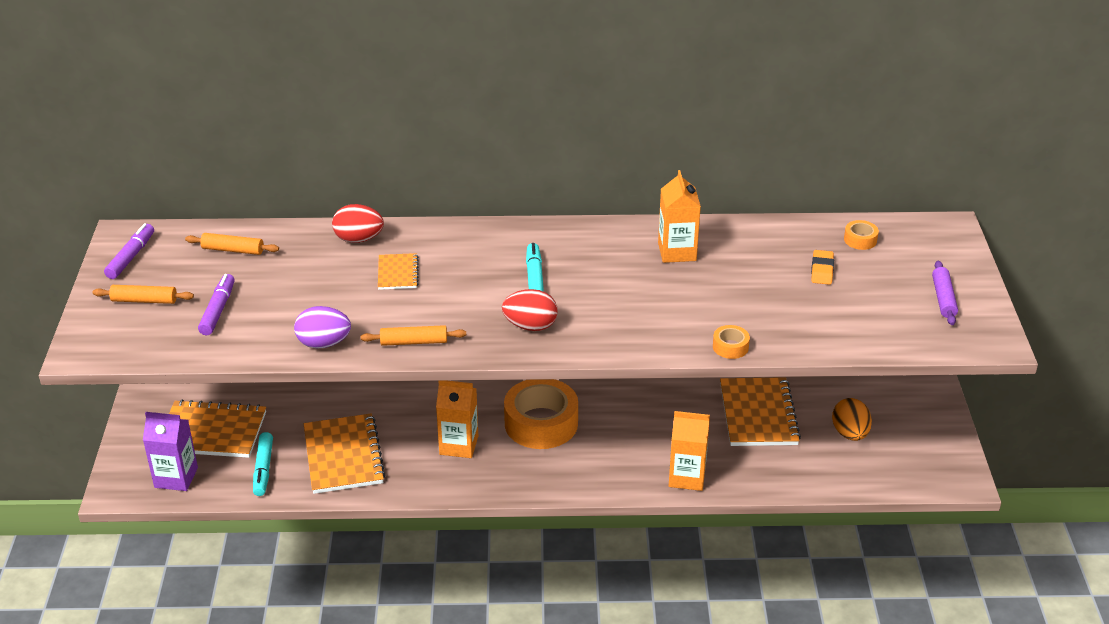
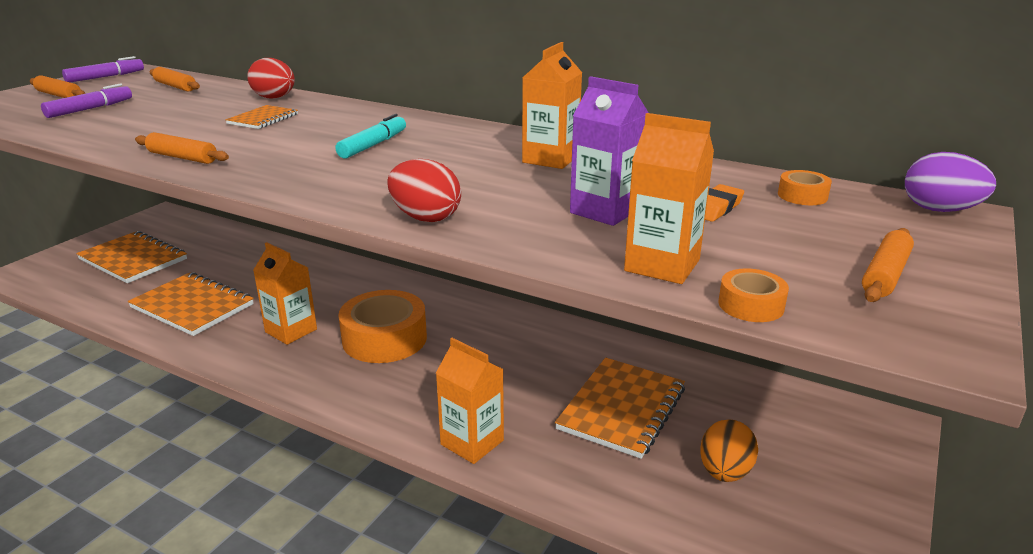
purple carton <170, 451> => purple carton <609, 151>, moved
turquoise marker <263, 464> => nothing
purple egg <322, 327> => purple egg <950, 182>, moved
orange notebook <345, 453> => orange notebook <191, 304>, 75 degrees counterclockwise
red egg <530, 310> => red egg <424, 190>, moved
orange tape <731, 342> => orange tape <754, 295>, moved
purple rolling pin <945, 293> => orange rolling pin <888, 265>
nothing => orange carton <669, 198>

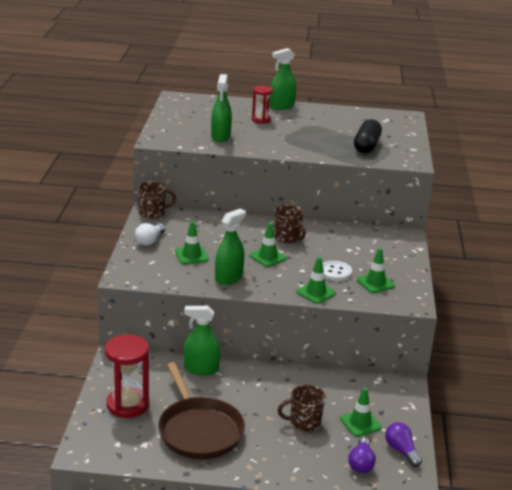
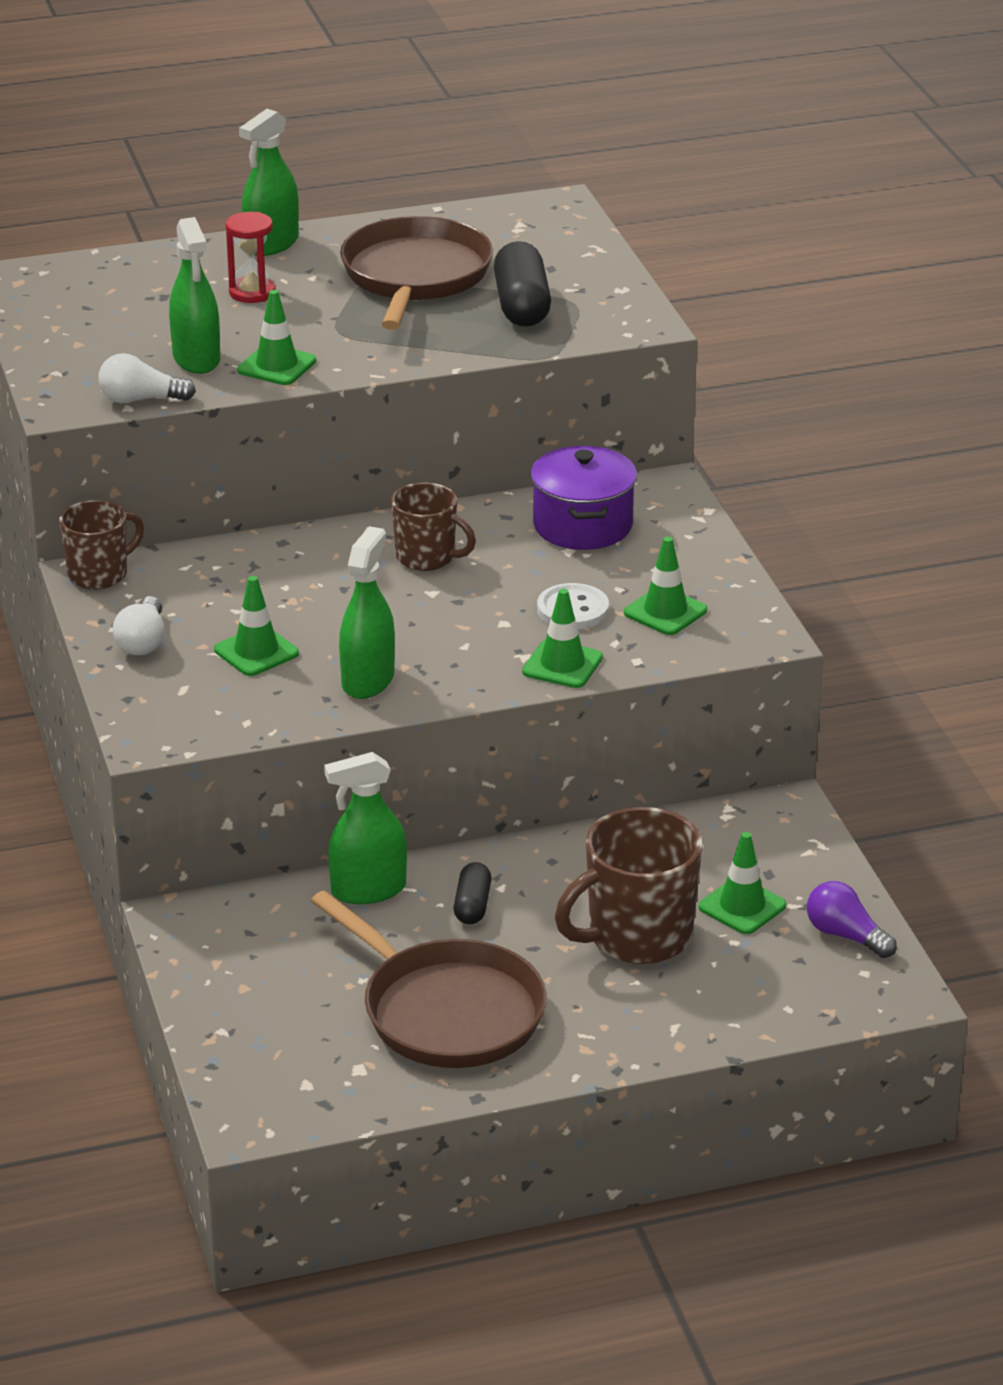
red hourglass <127, 376> => nothing
green traffic cone <268, 245> => green traffic cone <276, 337>, moved
brown mug <302, 408> => brown mug <628, 885>, x1.61
purple light bulb <362, 455> => nothing
nothing => white light bulb <147, 378>
nothing => brown pan <416, 273>
nothing => black capsule <473, 893>
nothing => purple pot <583, 498>

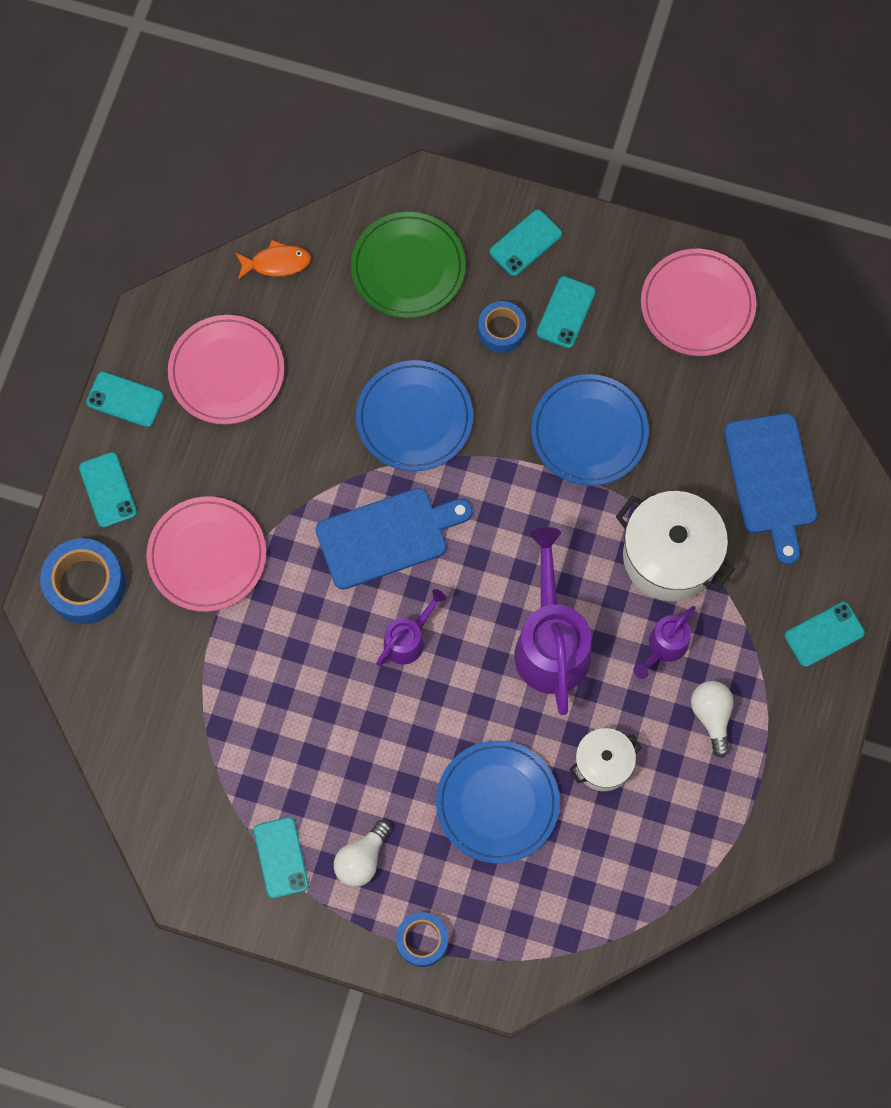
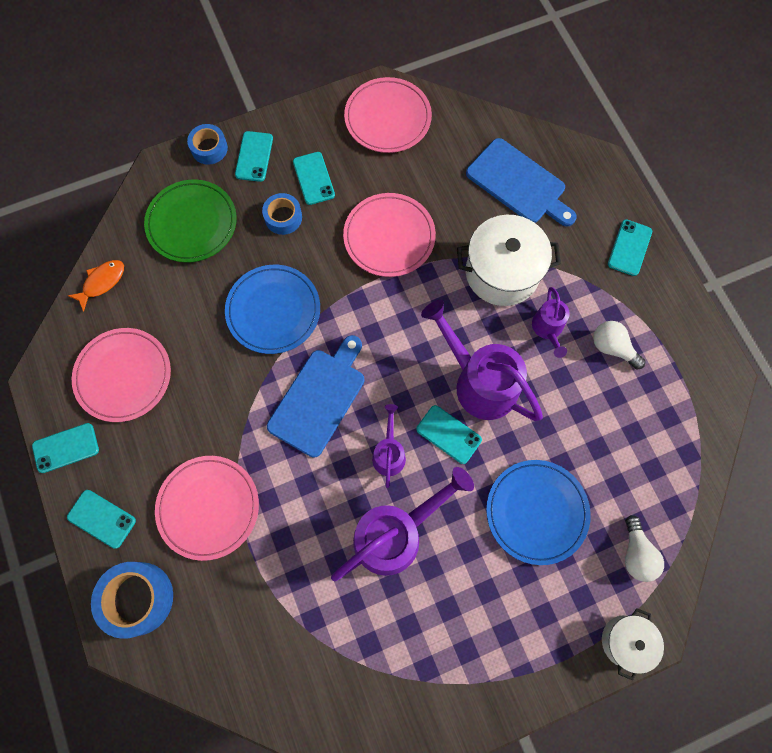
turquoise phone <281, 857> => turquoise phone <449, 434>, moved
white light bulb <362, 853> => white light bulb <644, 548>, moved
blue tape <422, 939> => blue tape <207, 144>, moved
blue plate <590, 430> => pink plate <389, 235>
white pot <605, 759> => white pot <633, 644>, moved
nothing => purple watering can <402, 524>

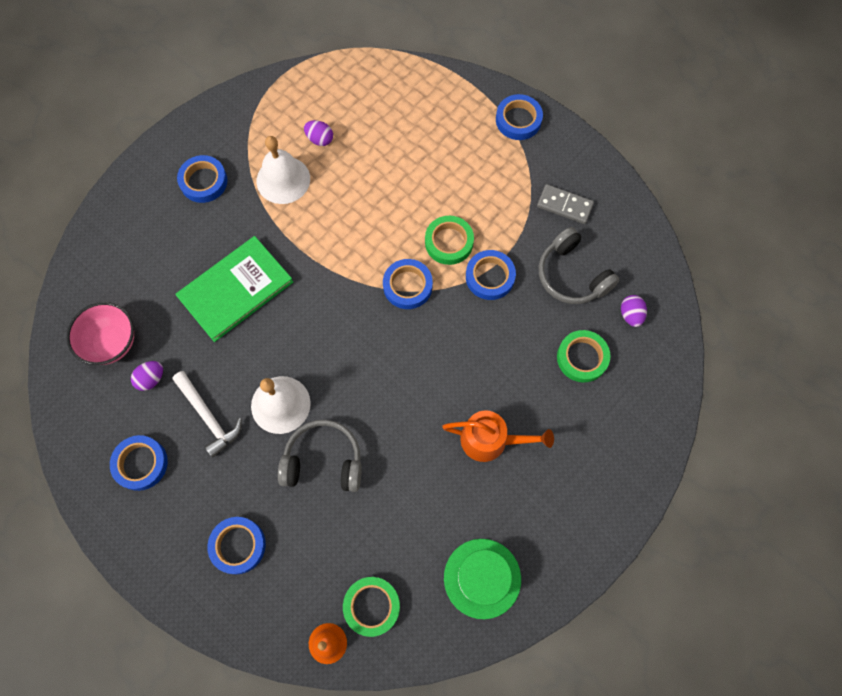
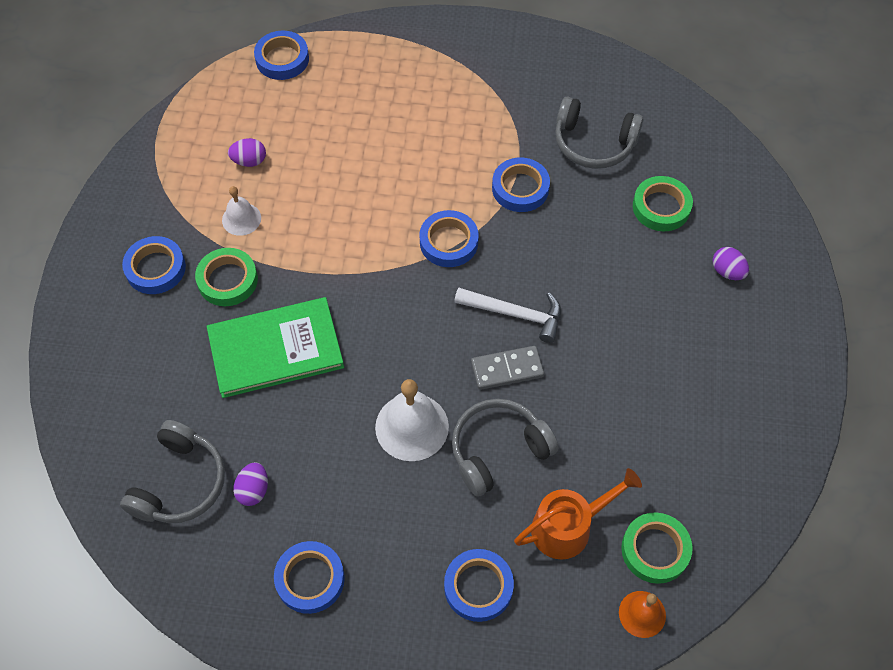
pink bowl <100, 333> => grey headphones <172, 471>
white hammer <207, 414> => white hammer <507, 315>, moved
green book <234, 289> => green book <275, 347>, 60 degrees clockwise
white bell <283, 170> => white bell <241, 211>, x0.59
green tape <449, 240> => green tape <226, 277>, moved
orange watering can <498, 436> => orange watering can <578, 514>, moved
green hat <482, 579> => nothing
blue tape <519, 117> => blue tape <281, 55>, moved
grey domino <565, 204> => grey domino <507, 368>, moved
purple egg <634, 311> => purple egg <731, 263>, moved

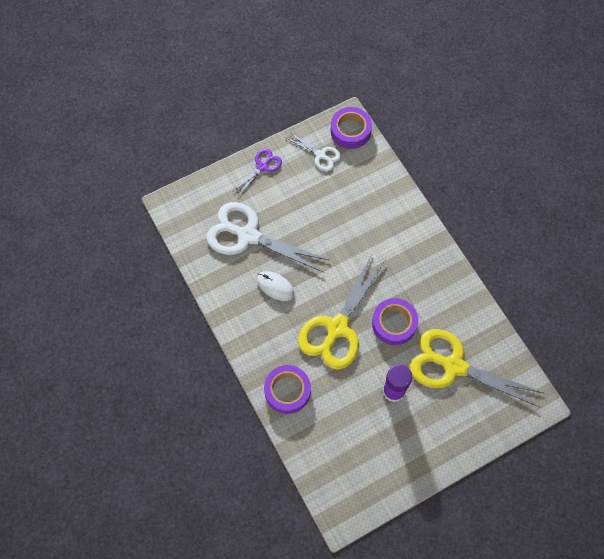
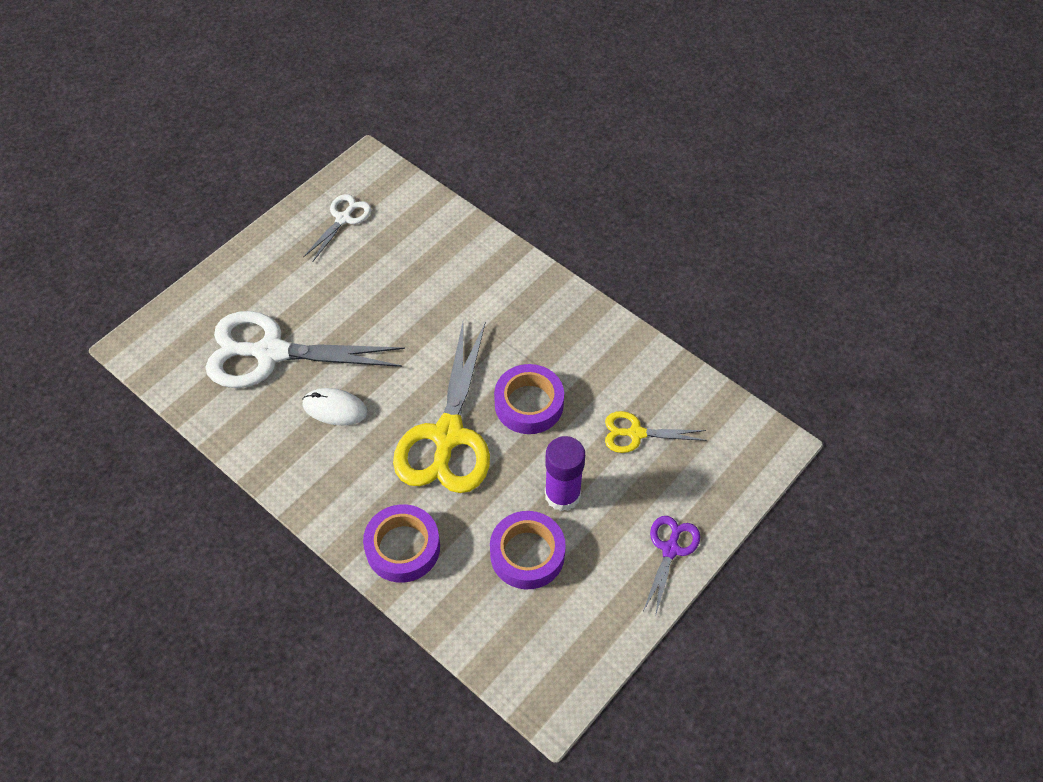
purple scissors <257, 172> => purple scissors <671, 566>, moved
white scissors <313, 152> => white scissors <337, 228>, 75 degrees counterclockwise
purple tape <351, 128> => purple tape <528, 550>, moved
yellow scissors <477, 368> => yellow scissors <655, 432>, x0.50

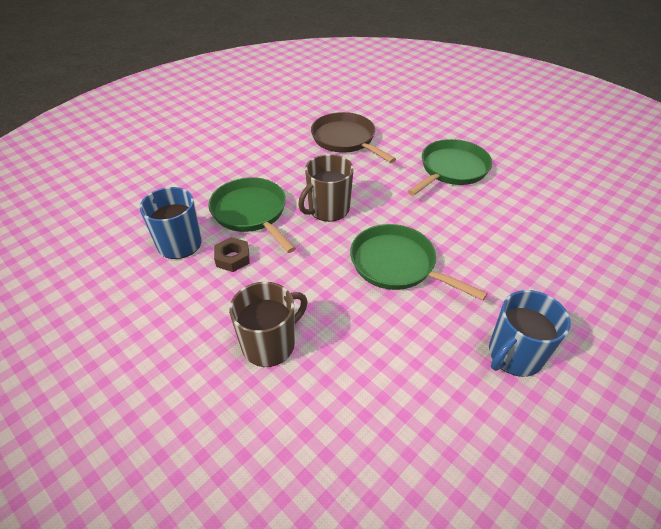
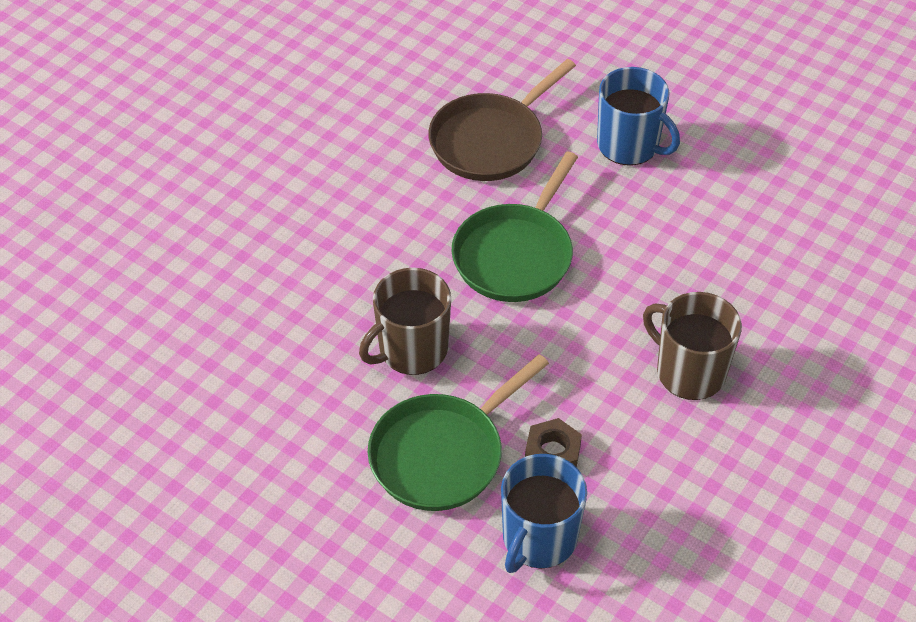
brown mug <325, 188> => brown mug <405, 321>, 105 degrees clockwise
brown pan <353, 137> => brown pan <502, 120>, moved
green pan <449, 167> => nothing

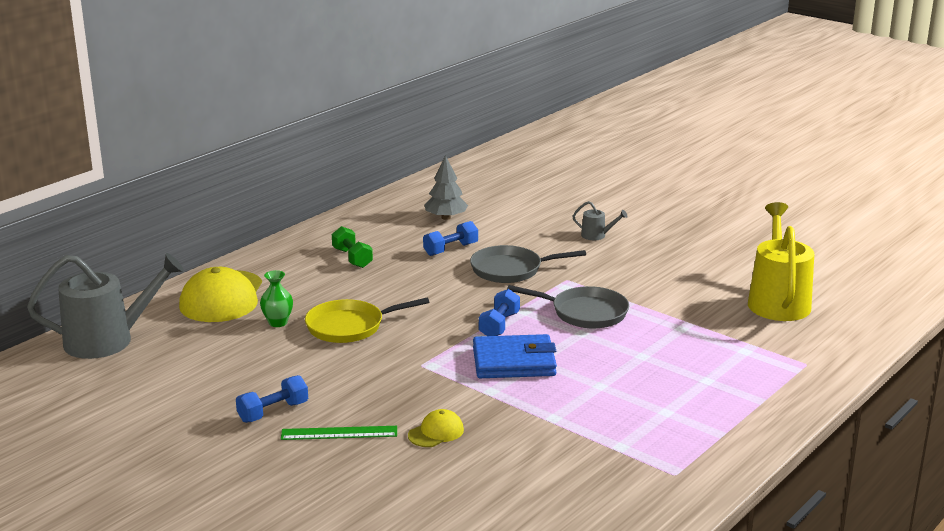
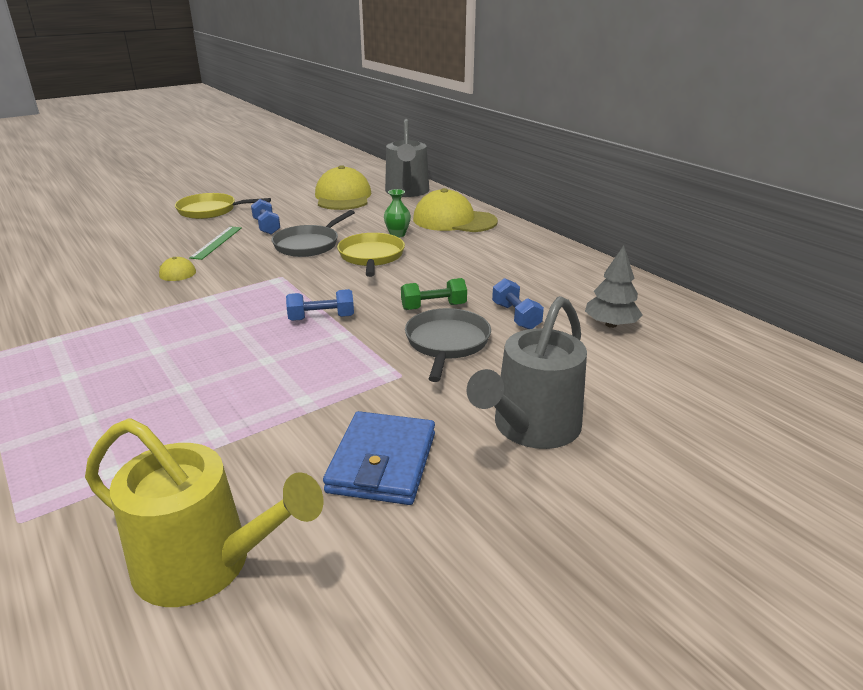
green dumbbell <352, 247> => green dumbbell <434, 294>, moved
blue wallet <515, 356> => blue wallet <379, 458>, moved
blue dumbbell <499, 312> => blue dumbbell <320, 305>, 45 degrees counterclockwise
grey pan <568, 307> => grey pan <313, 233>, moved
grey watering can <600, 220> => grey watering can <527, 372>, x2.32
nothing => yellow pan <223, 206>
nothing => yellow cap <343, 187>

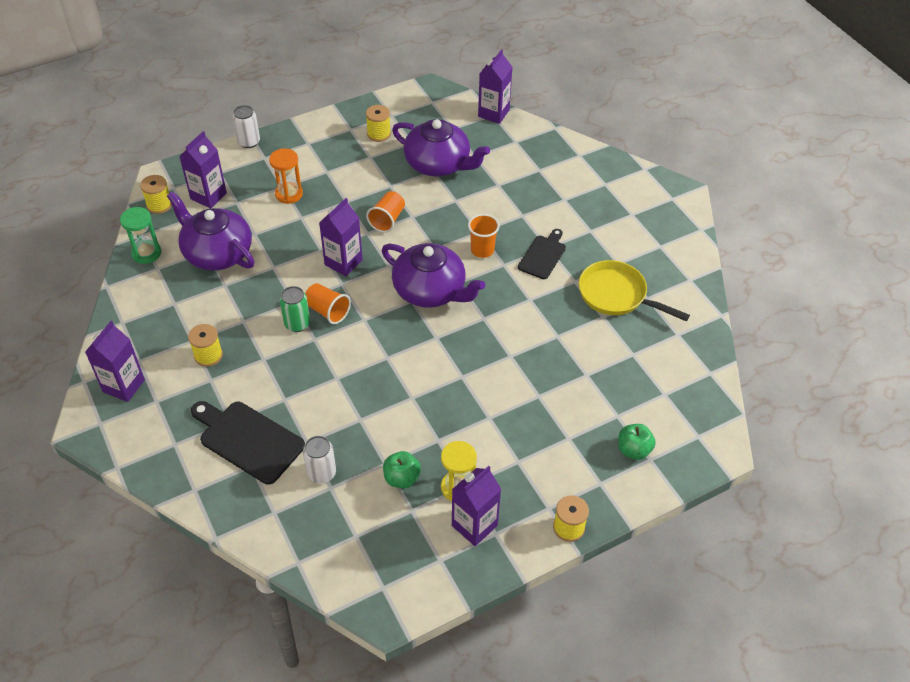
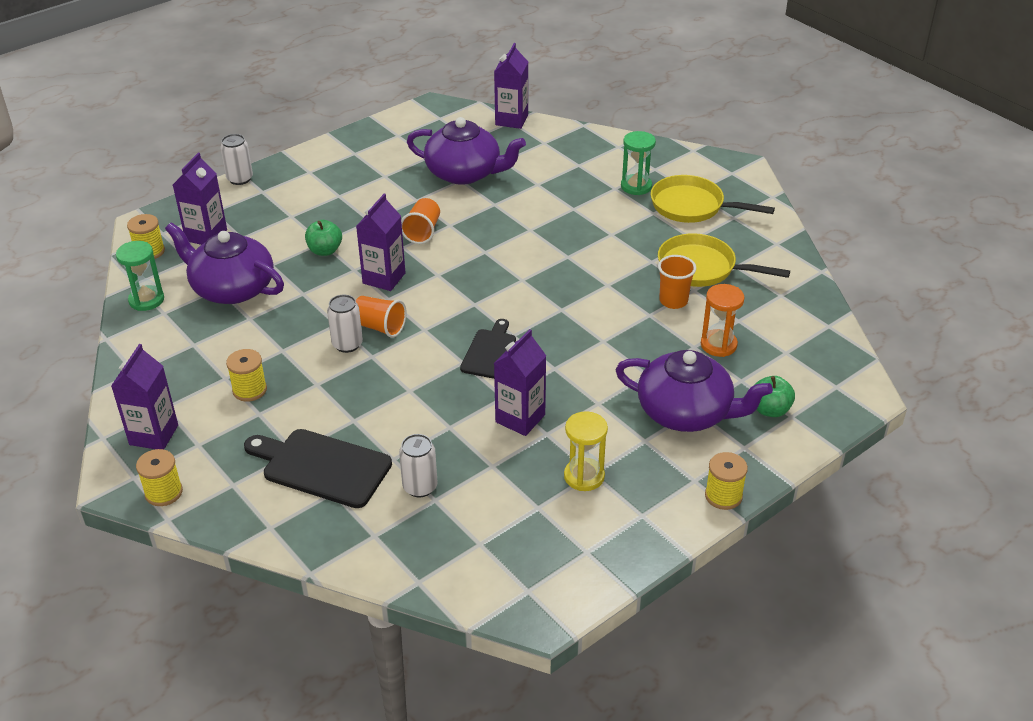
orange hourglass <286, 176> => orange hourglass <723, 320>, moved
green can <295, 309> => white can <345, 324>
yellow spool <378, 123> => yellow spool <159, 477>, moved
purple teapot <433, 275> => purple teapot <694, 391>, moved
green apple <402, 469> => green apple <323, 238>, moved
purple carton <476, 506> => purple carton <520, 382>, moved
orange cup <484, 236> => orange cup <677, 282>, moved
black cutting board <542, 254> => black cutting board <488, 349>, moved
nothing => green hourglass <638, 163>
nothing => yellow pan <713, 199>

